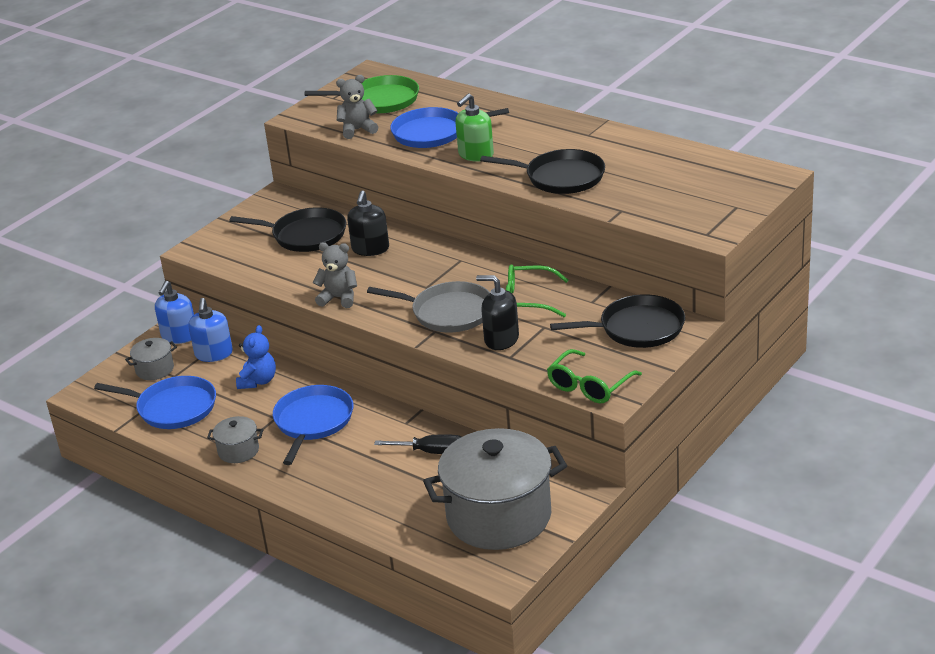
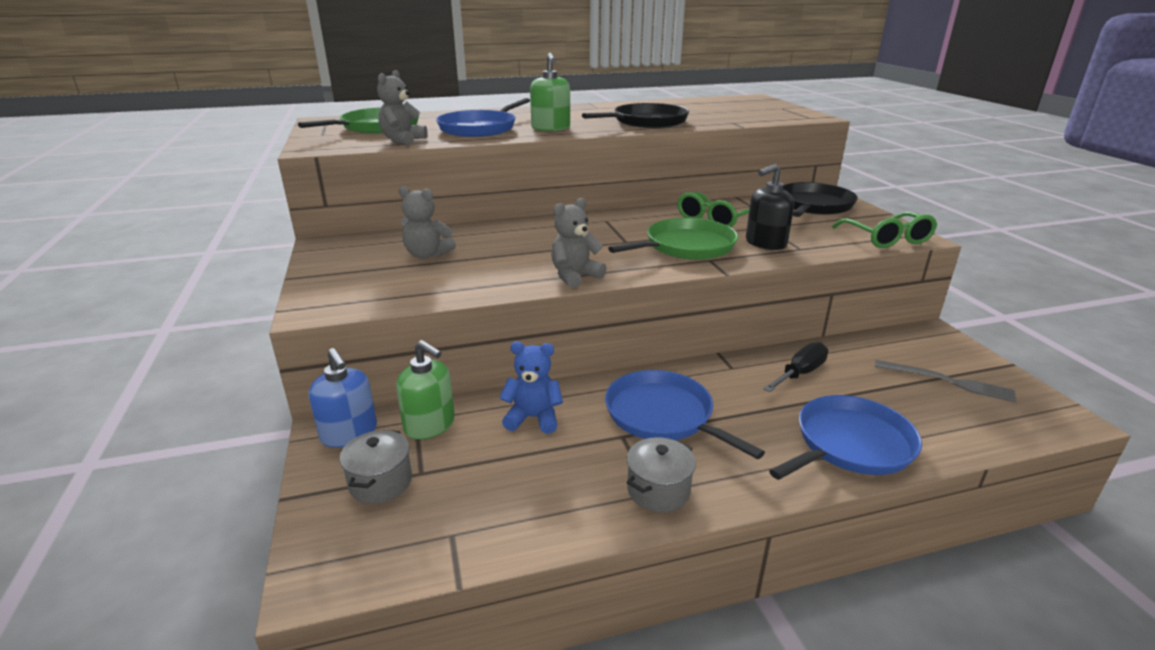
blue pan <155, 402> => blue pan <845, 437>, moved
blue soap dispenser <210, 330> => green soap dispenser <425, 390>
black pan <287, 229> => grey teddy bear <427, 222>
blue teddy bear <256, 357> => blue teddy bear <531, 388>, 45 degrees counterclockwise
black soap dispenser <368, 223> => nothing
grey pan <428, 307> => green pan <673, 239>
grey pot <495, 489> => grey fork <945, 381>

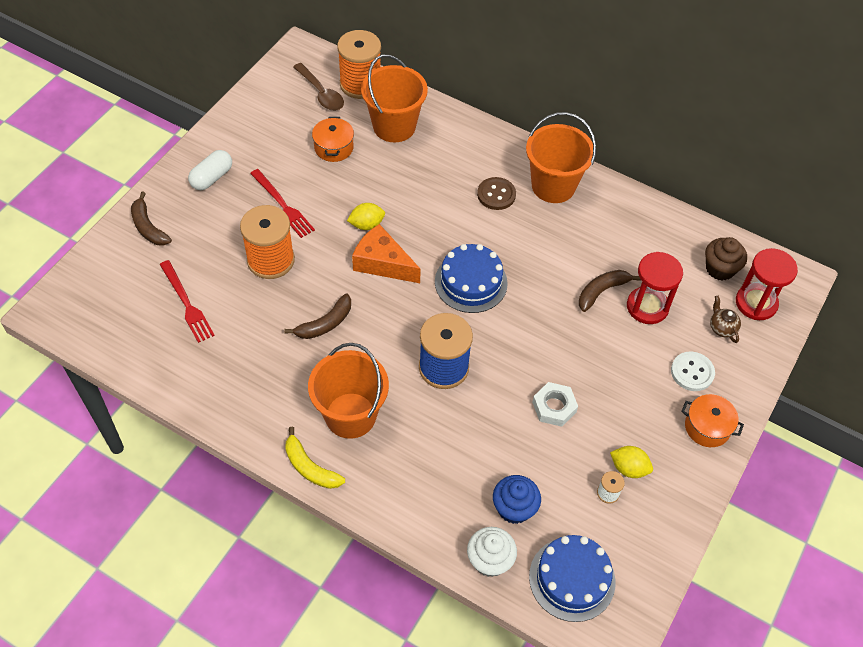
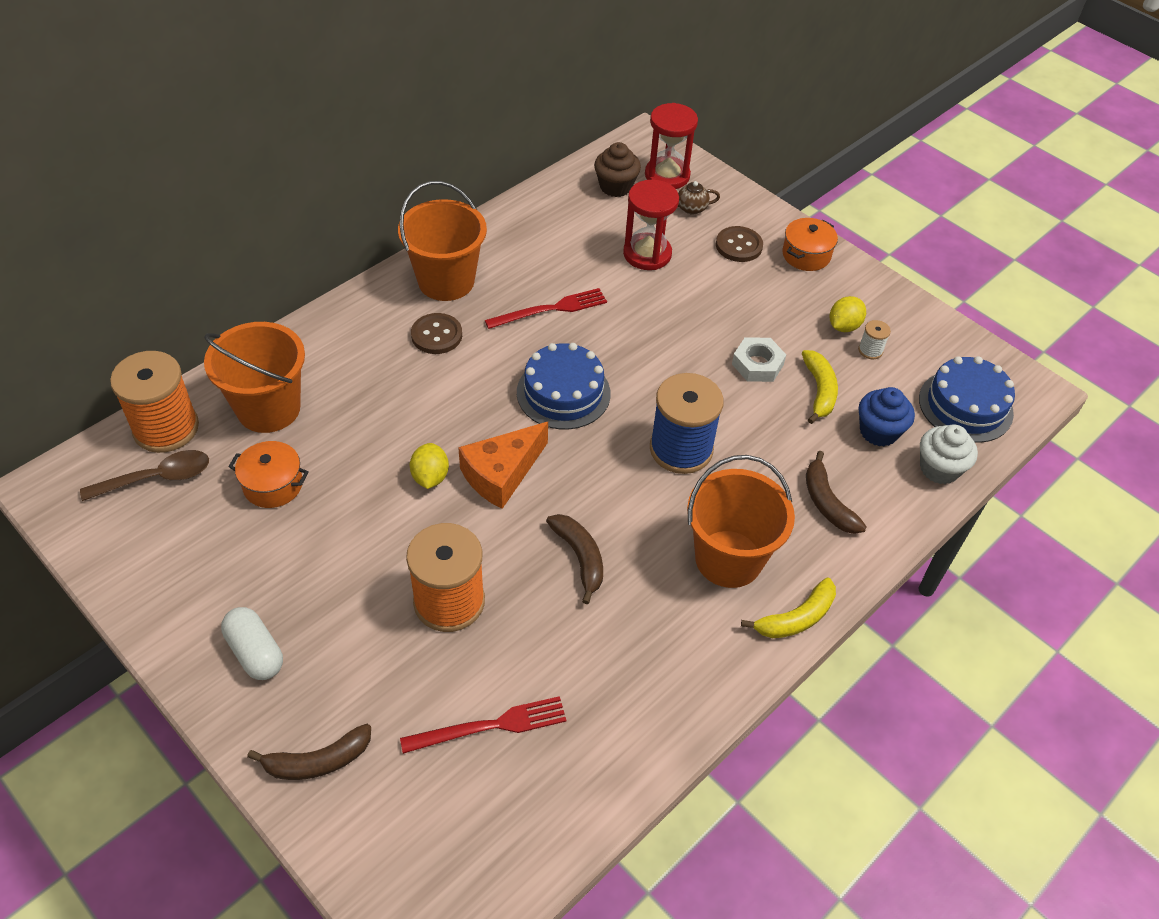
red fork <282, 203> => red fork <546, 308>, moved
brown banana <610, 291> => brown banana <836, 492>, moved
white button <693, 371> => brown button <739, 244>
nothing => yellow banana <820, 387>

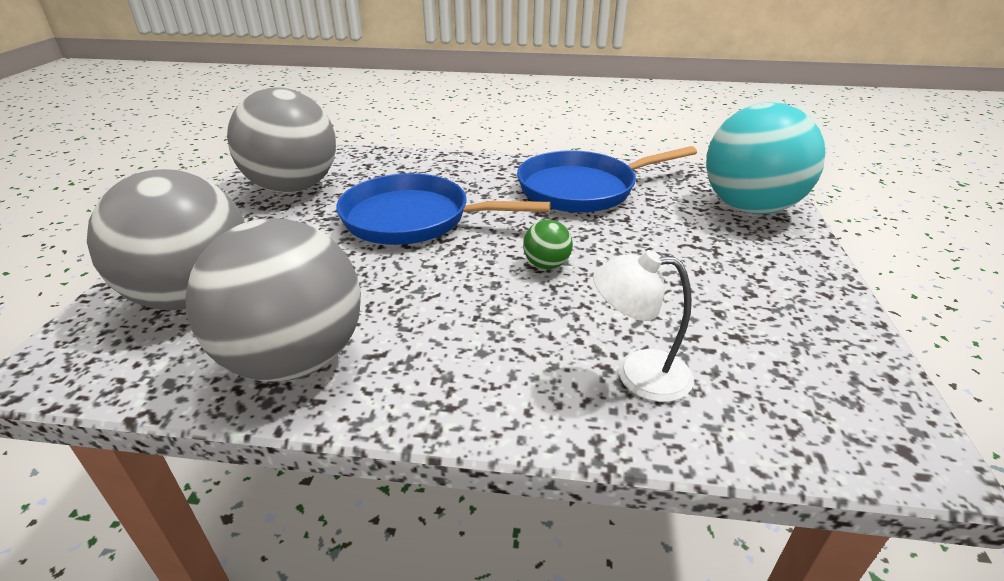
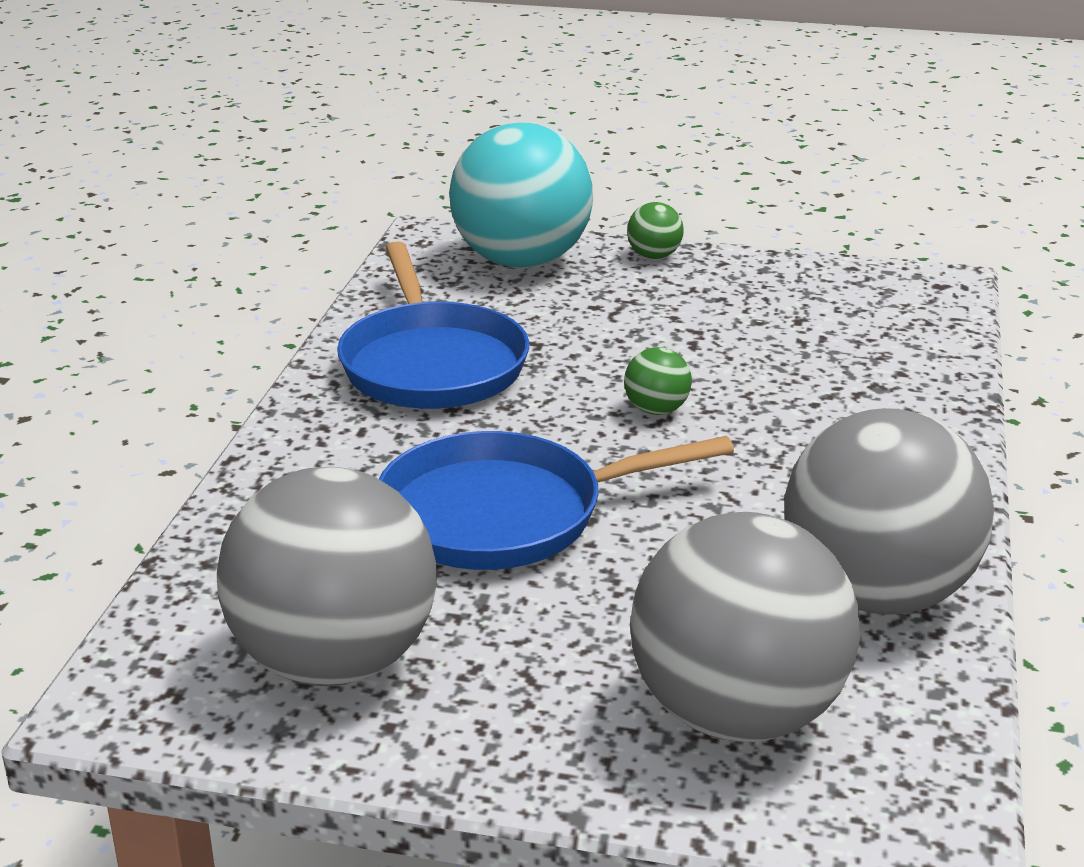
blue pan <443, 209> => blue pan <556, 500>, 60 degrees clockwise
white lamp <643, 326> => nothing
nothing => green ball <655, 230>

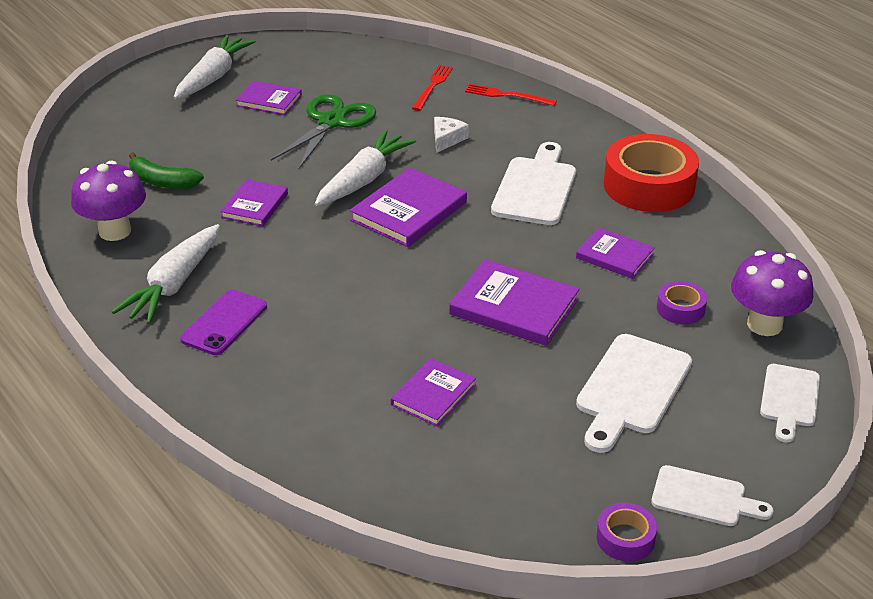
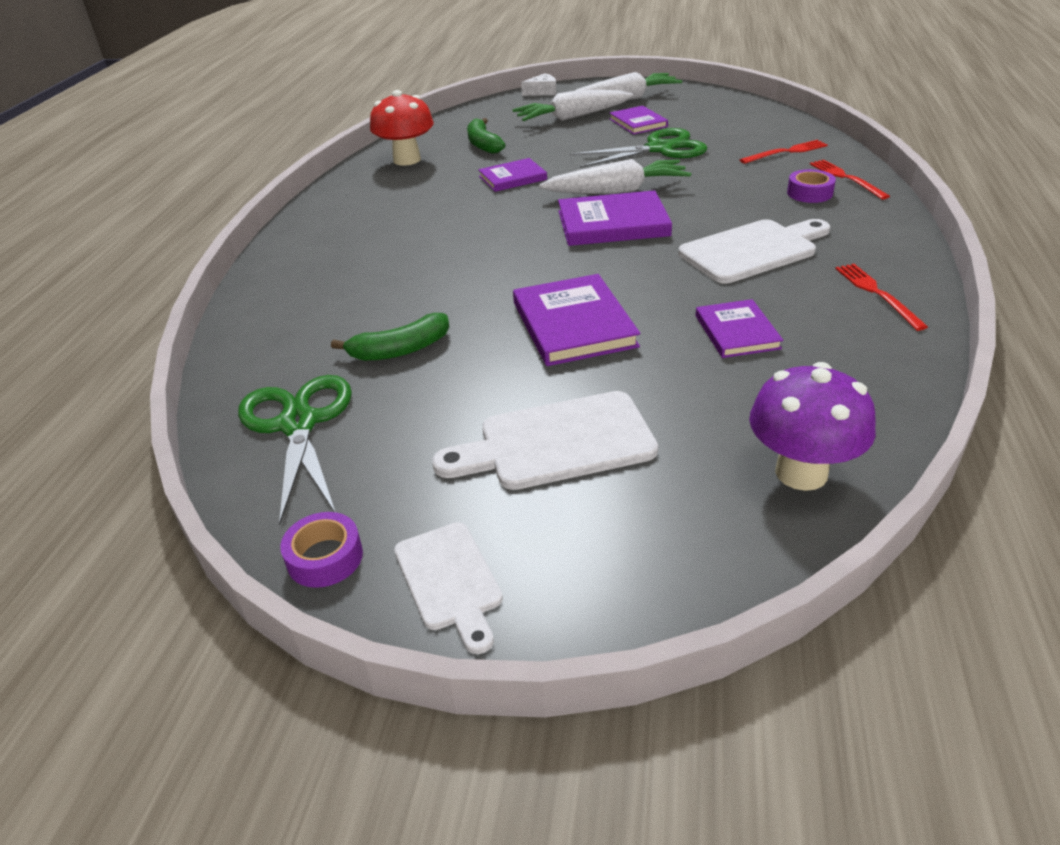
purple mushroom <108, 200> => red mushroom <402, 128>
white carrot <166, 274> => white carrot <572, 105>, moved
purple phone <223, 322> => nothing
purple book <433, 392> => green banana <390, 337>
white cheese <451, 135> => white cheese <538, 84>, moved
red tape <651, 173> => red fork <881, 297>
purple tape <682, 303> => purple tape <811, 186>, moved
white cutting board <790, 403> => nothing
nothing => green scissors <295, 450>

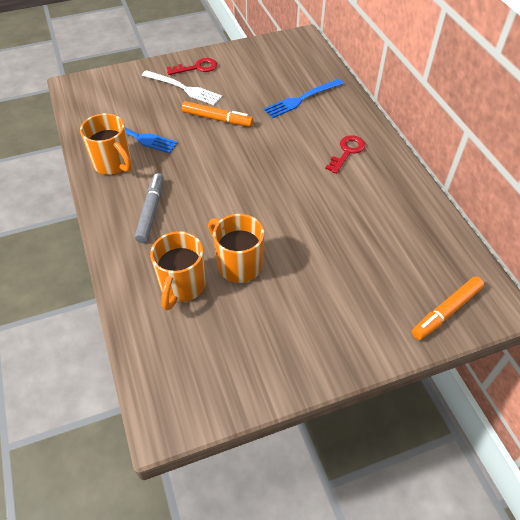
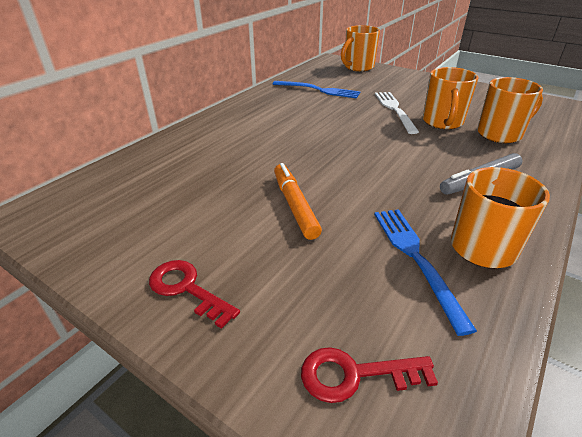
white fork <182, 87> => white fork <397, 113>, moved
blue fork <304, 98> => blue fork <316, 89>, moved
red key <345, 154> => red key <369, 375>, moved
orange marker <448, 308> => orange mug <360, 48>

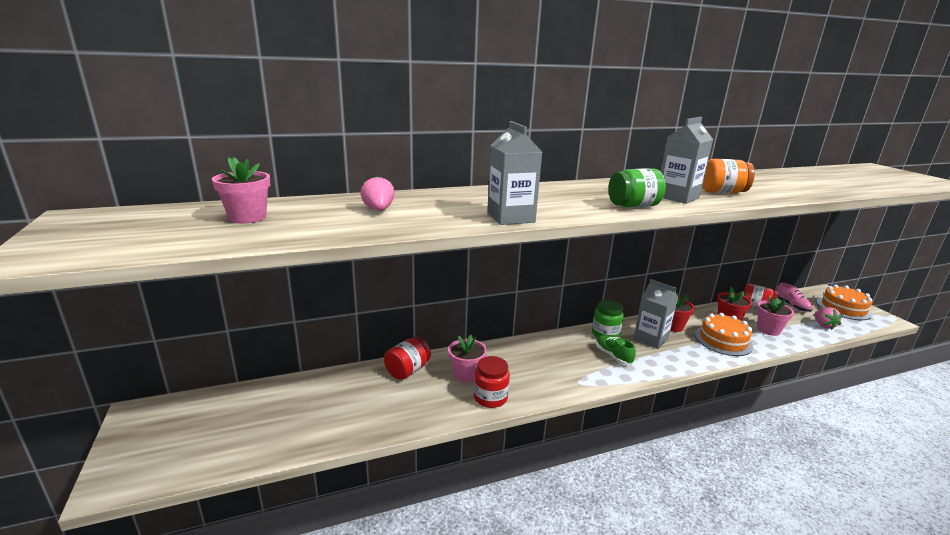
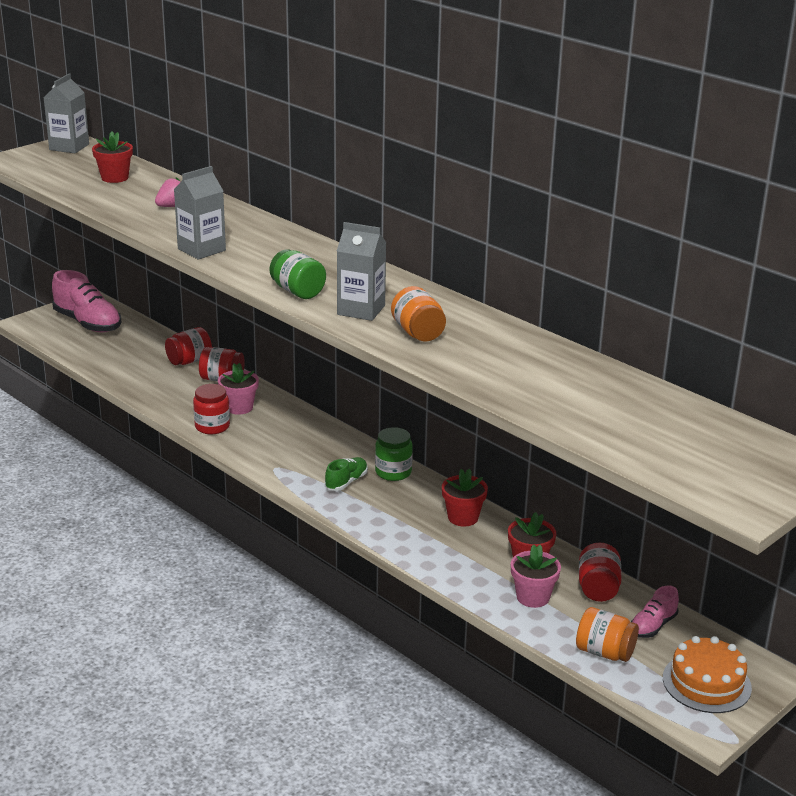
pink flower pot <241, 190> => red flower pot <112, 157>
grey carton <656, 314> => grey carton <66, 113>, moved
orange cake <724, 334> => nothing
pink strawberry <828, 318> => orange jar <607, 634>
nothing => pink shoe <87, 301>
nothing => red jar <188, 346>

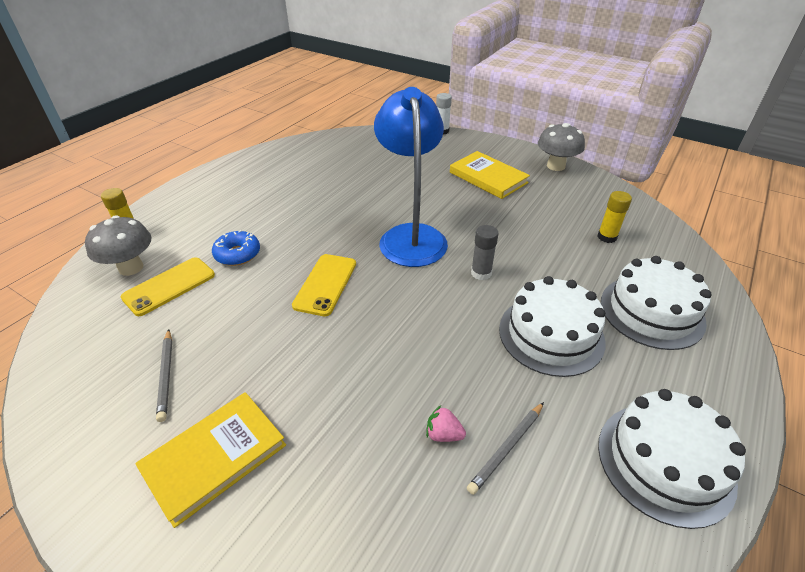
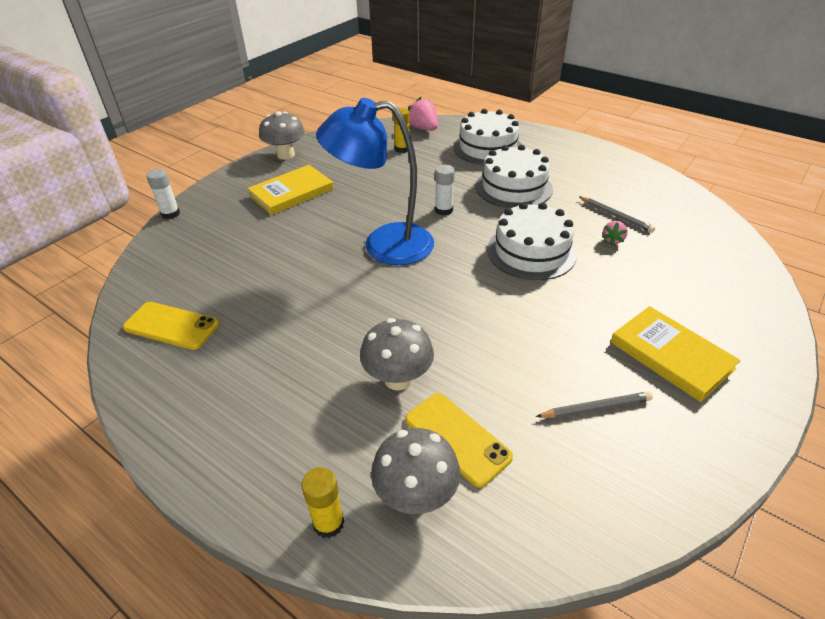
blue donut <236, 248> => grey mushroom <397, 354>
yellow phone <324, 285> => yellow phone <171, 326>, moved
grey glue stick <485, 252> => white glue stick <445, 190>
white cake <672, 459> => white cake <532, 241>, moved
nothing => pink strawberry <423, 114>

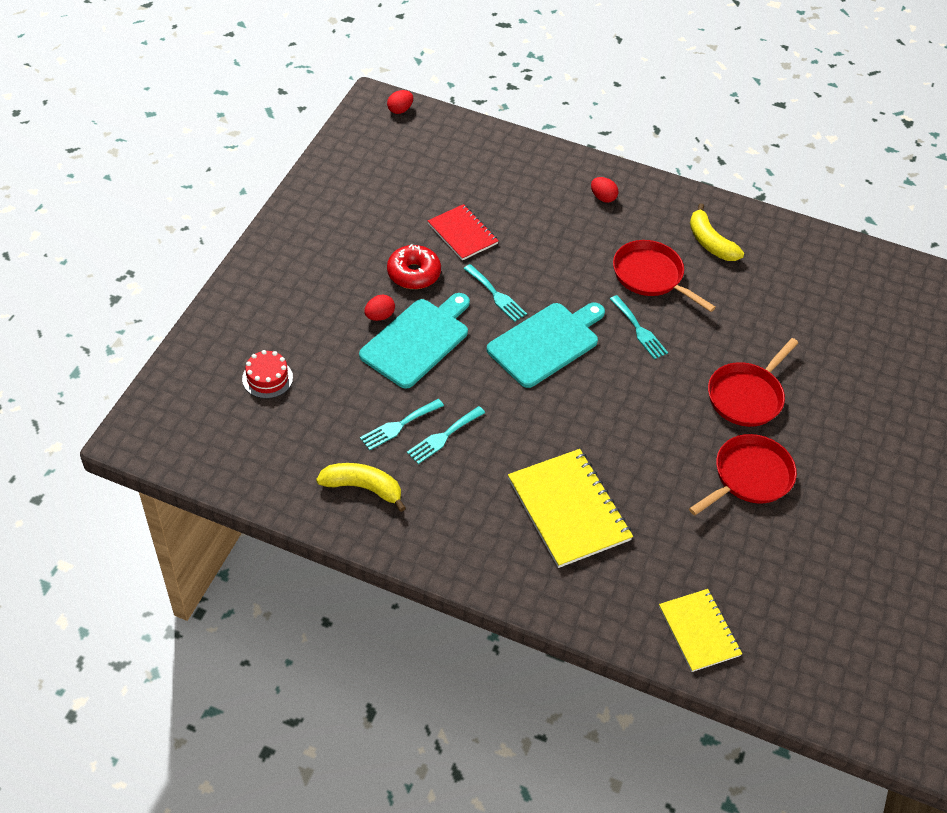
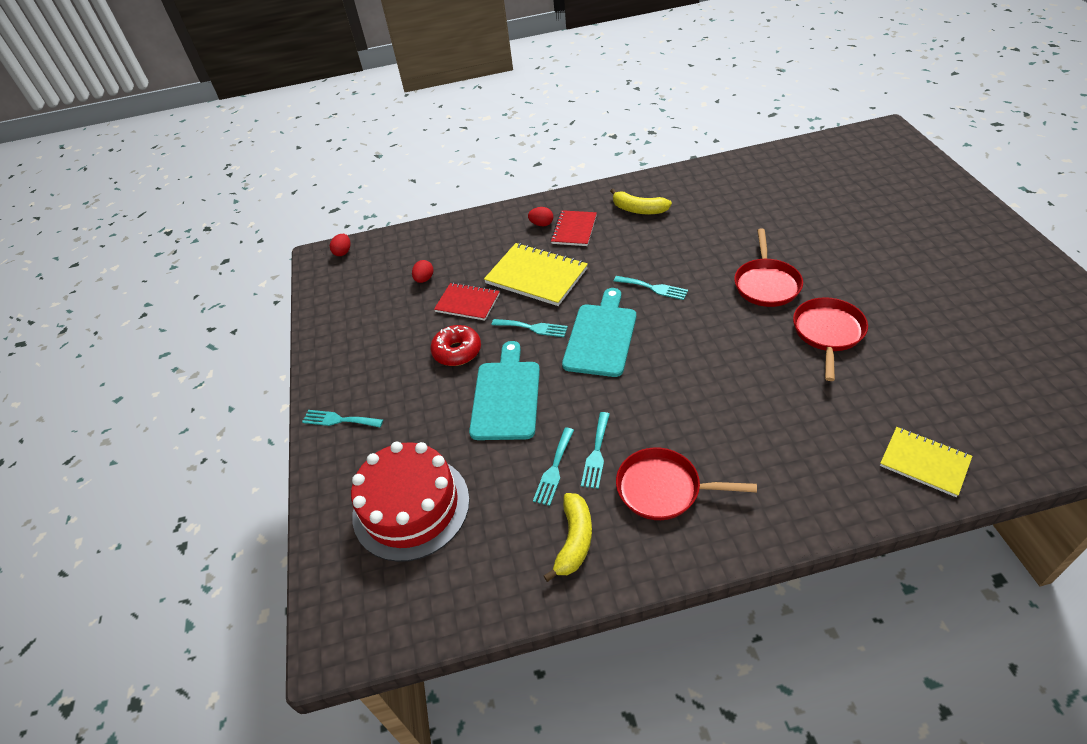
red cake <267, 374> => red cake <410, 502>, x2.27
yellow banana <361, 487> => yellow banana <568, 537>, 120 degrees clockwise
red egg <379, 308> => red egg <423, 271>, moved
yellow notebook <570, 508> => yellow notebook <536, 274>, moved
red pan <664, 276> => red pan <686, 483>, moved
nothing => turquoise fork <342, 418>
nothing => red notebook <573, 228>

